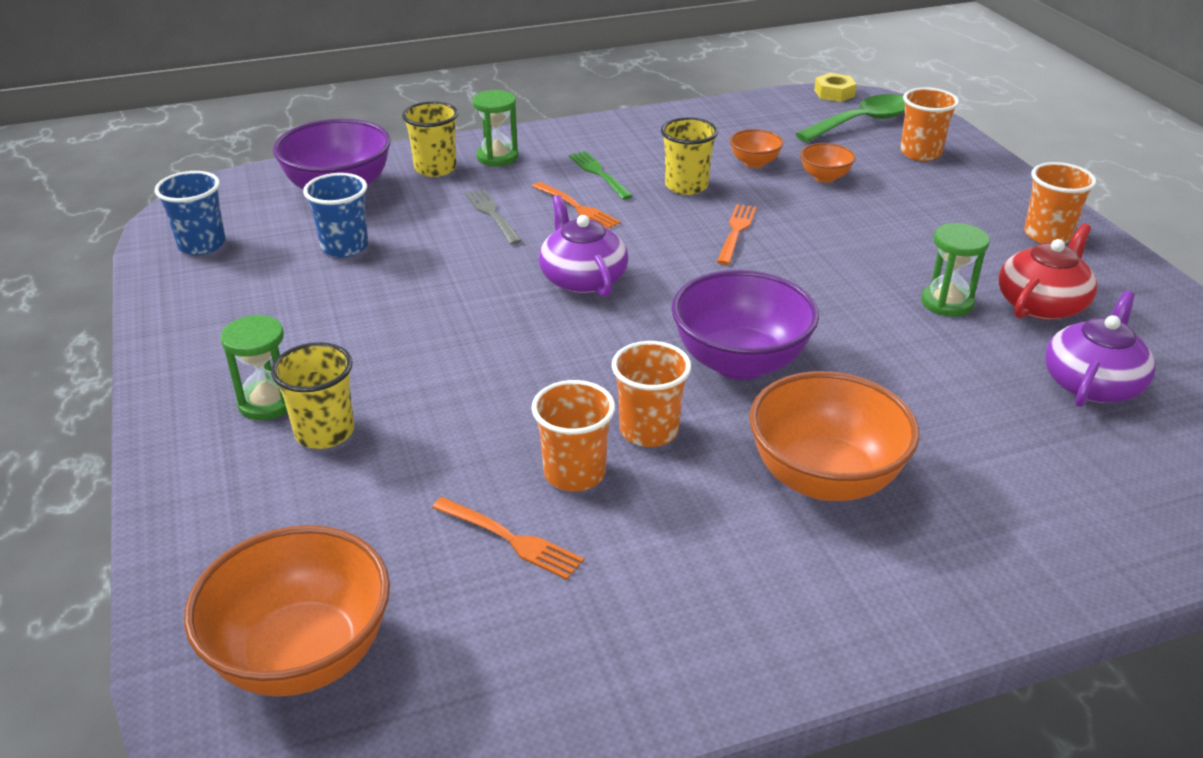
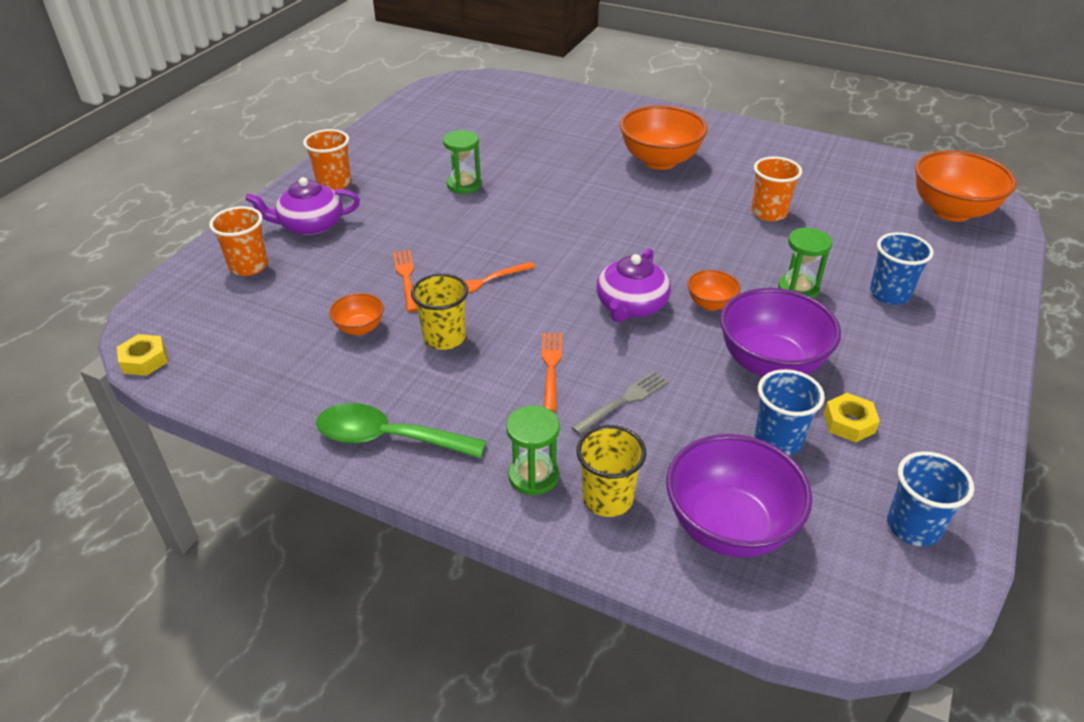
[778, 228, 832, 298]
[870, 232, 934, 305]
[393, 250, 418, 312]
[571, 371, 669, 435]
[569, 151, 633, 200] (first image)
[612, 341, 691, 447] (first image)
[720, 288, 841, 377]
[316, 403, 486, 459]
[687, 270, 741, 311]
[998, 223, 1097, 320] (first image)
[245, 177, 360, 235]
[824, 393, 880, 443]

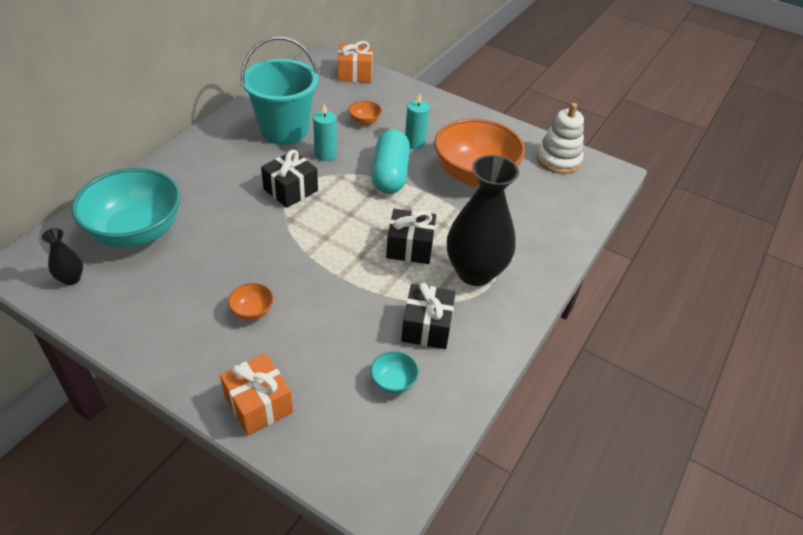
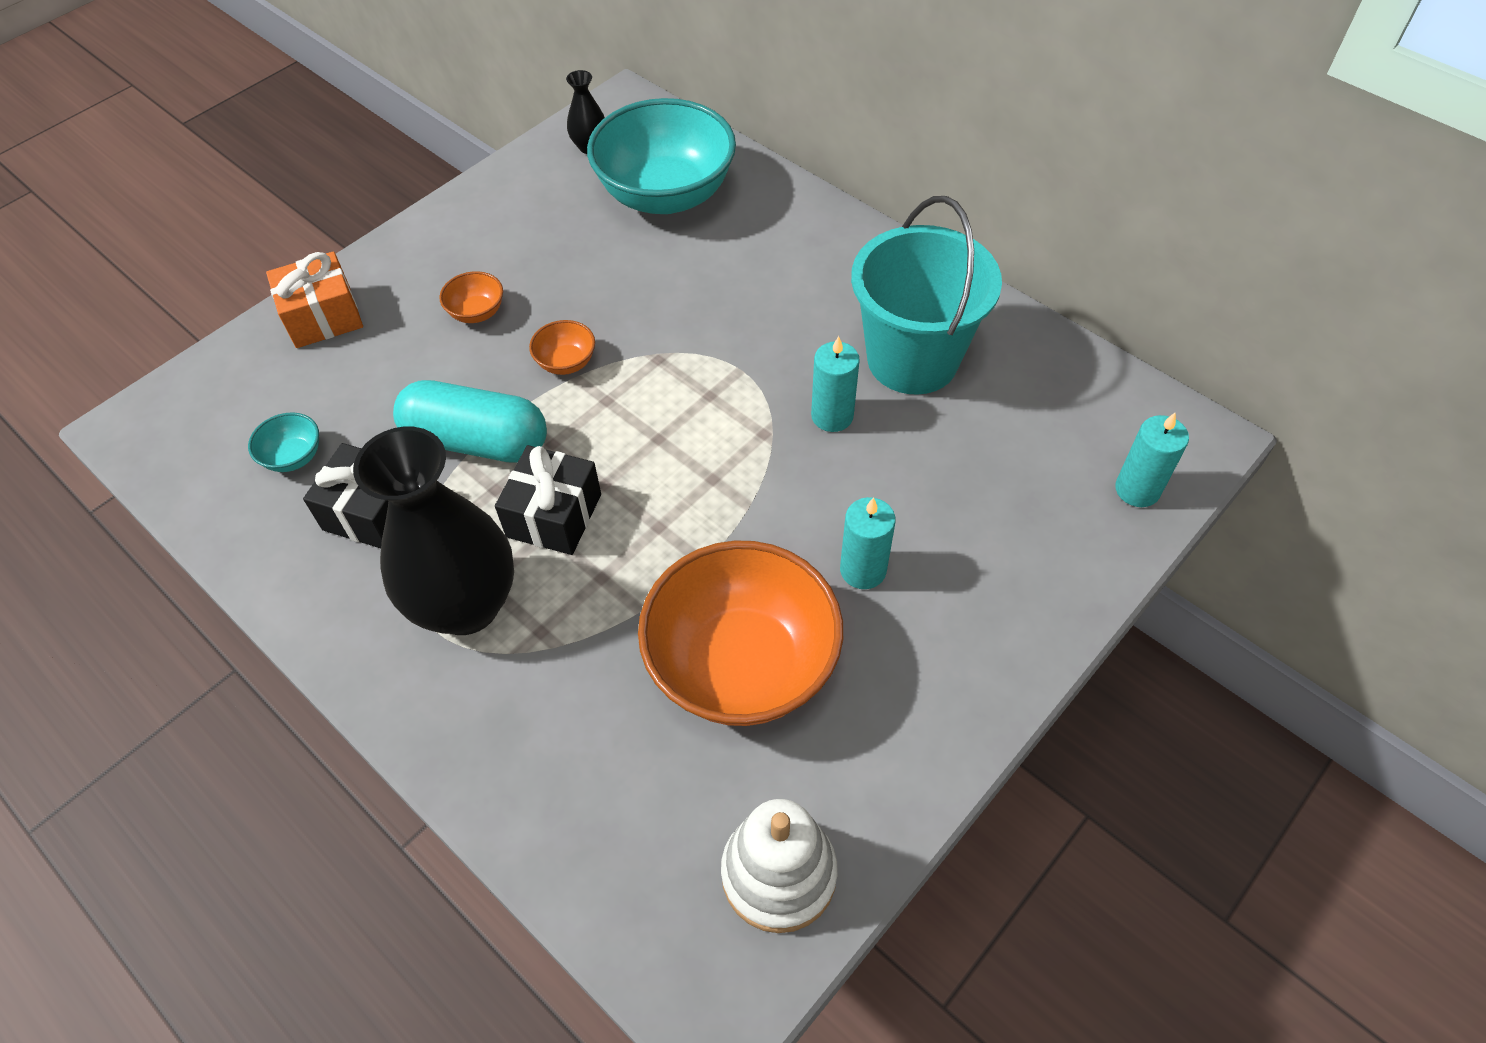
[261, 150, 318, 208] (first image)
[1115, 413, 1189, 507]
[529, 320, 595, 375]
[393, 380, 547, 463]

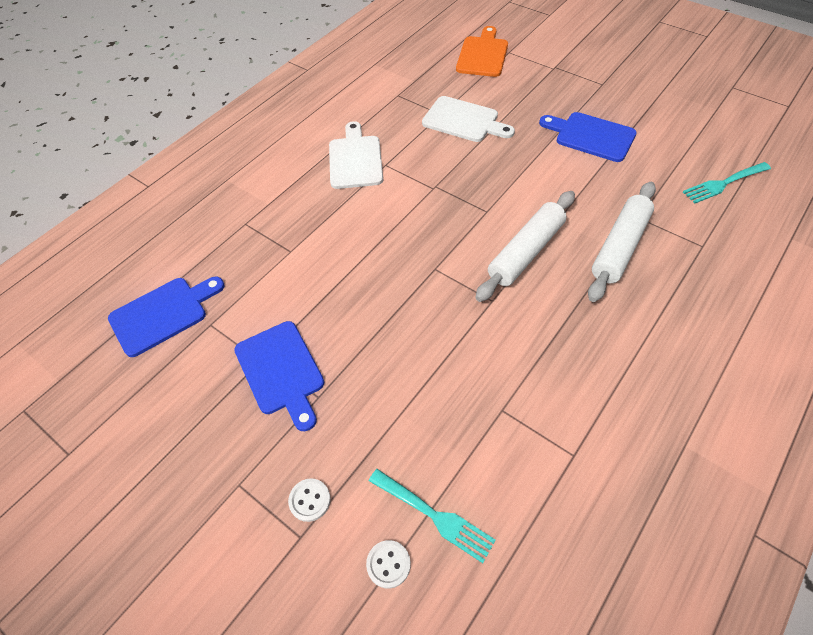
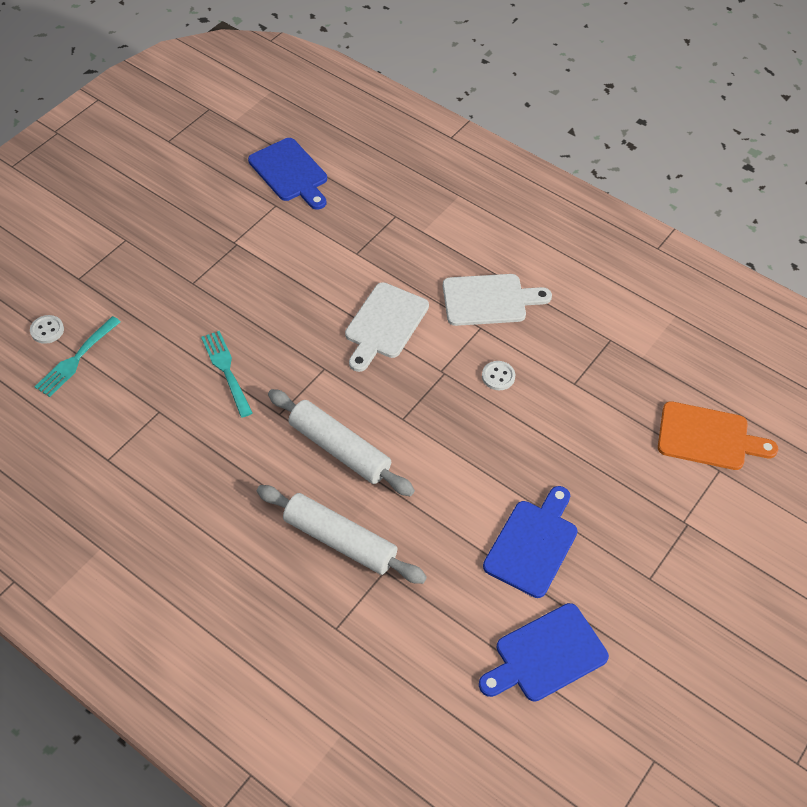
[479, 603, 609, 702]
[482, 361, 515, 390]
[345, 282, 429, 372]
[201, 331, 252, 418]

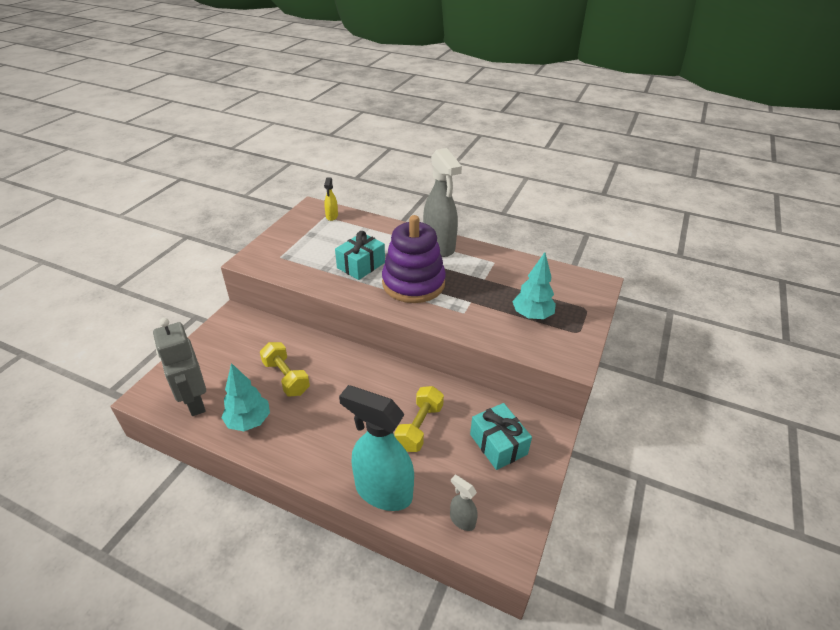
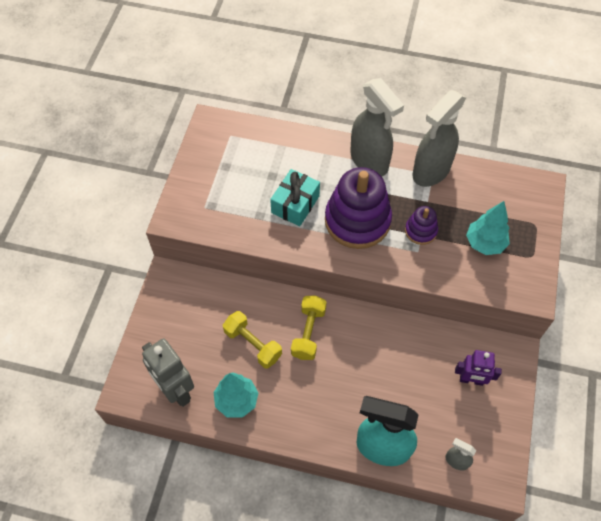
[324, 177, 338, 221] (first image)
[291, 295, 327, 360]
[455, 350, 502, 386]
[405, 206, 438, 245]
[412, 90, 466, 187]

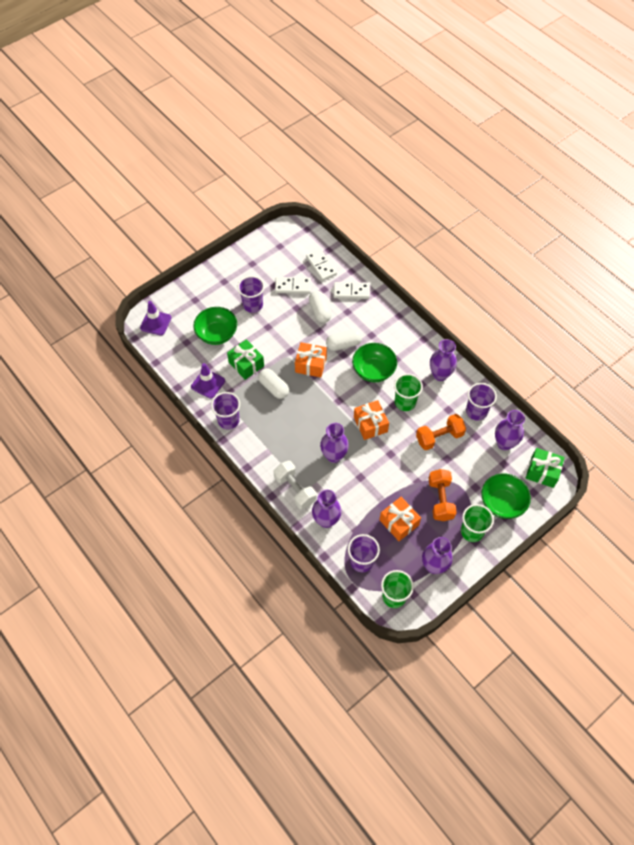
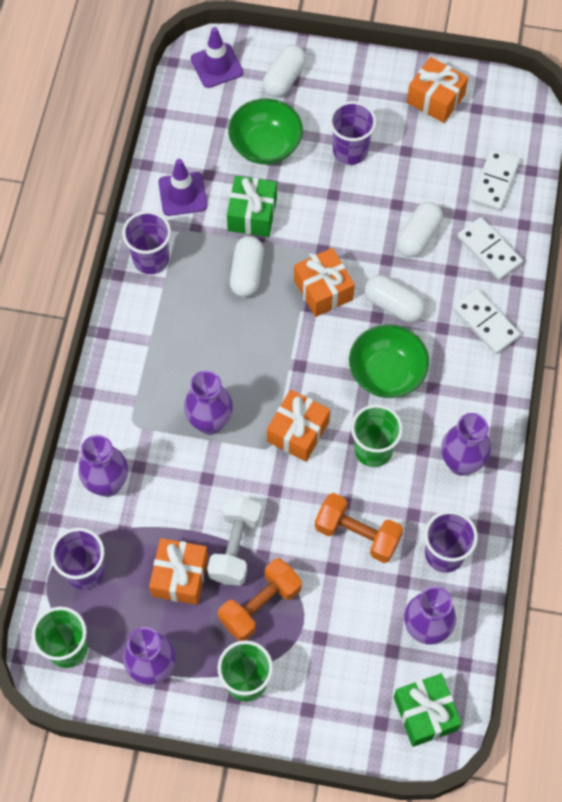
[207, 496, 262, 586]
[453, 289, 521, 354]
[481, 473, 531, 519] (first image)
[262, 45, 306, 98]
[407, 57, 468, 123]

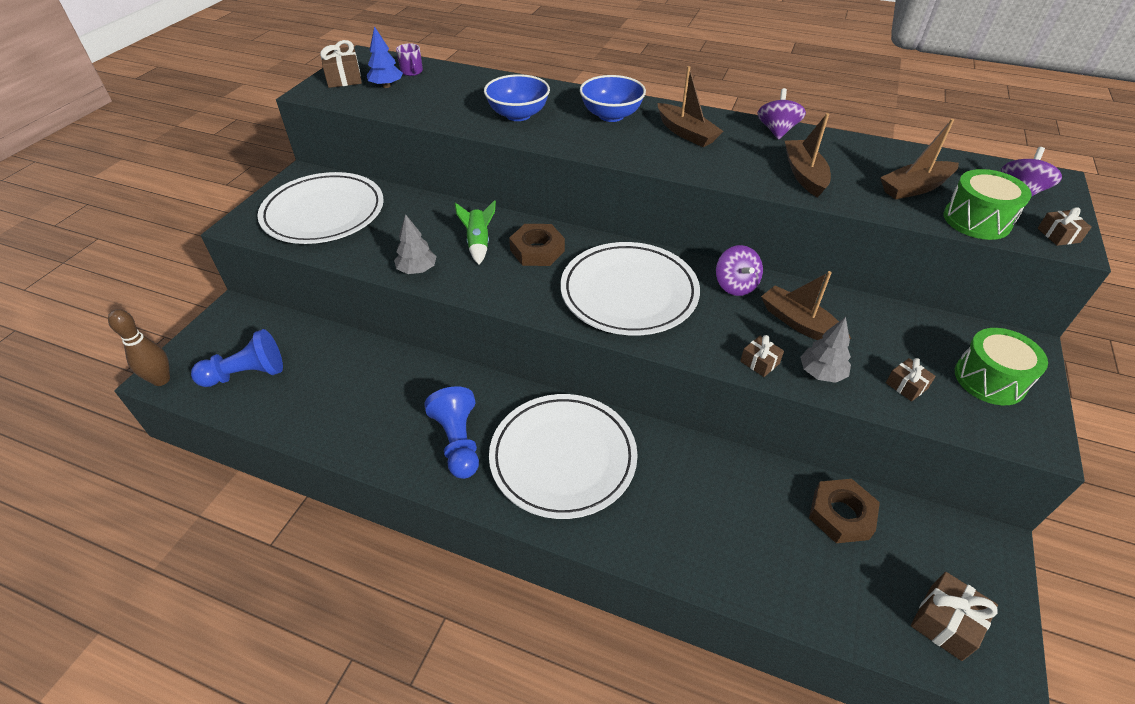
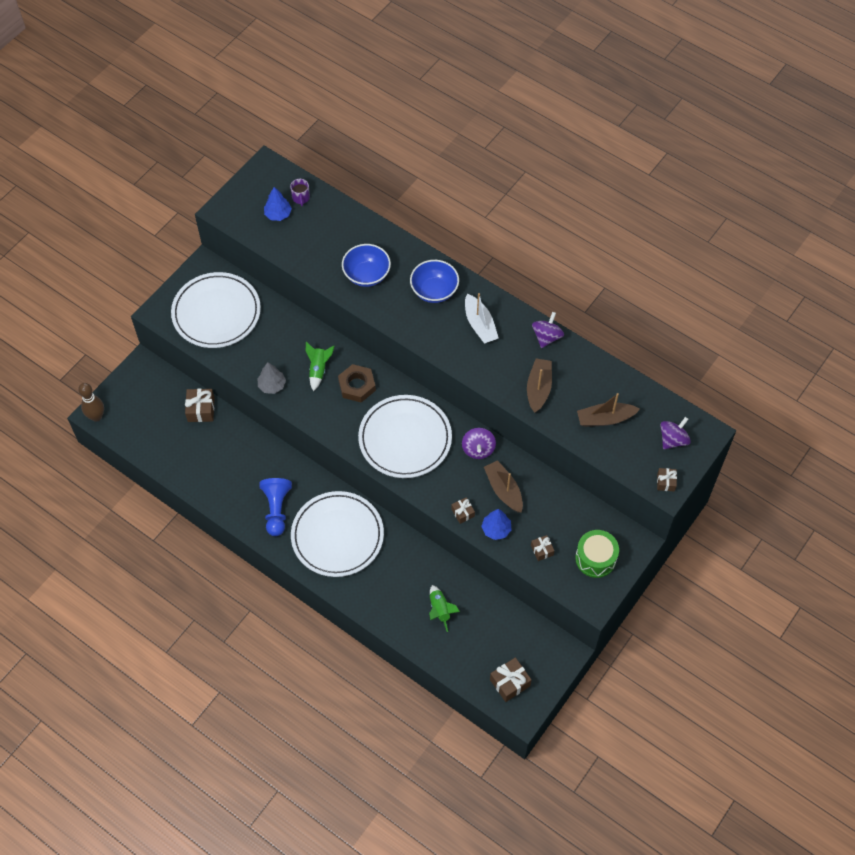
[191, 329, 283, 387] (first image)
[185, 388, 215, 422]
[465, 293, 499, 344]
[481, 509, 512, 540]
[809, 479, 880, 543] (first image)
[943, 169, 1032, 240] (first image)
[429, 585, 460, 632]

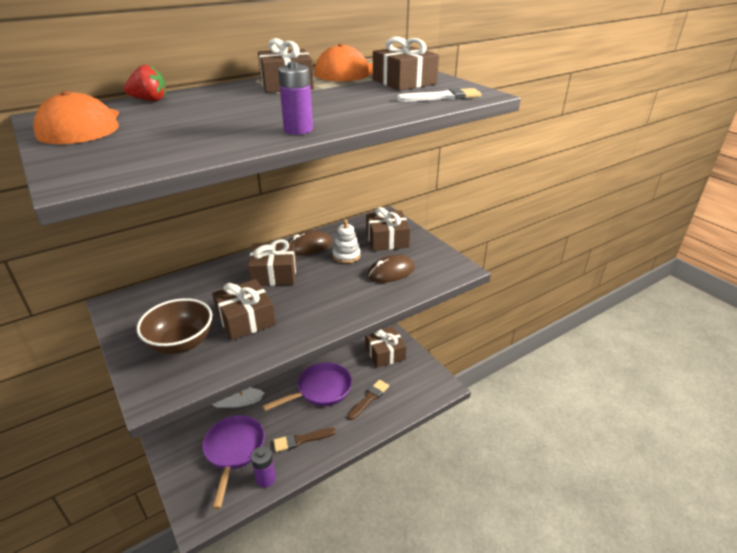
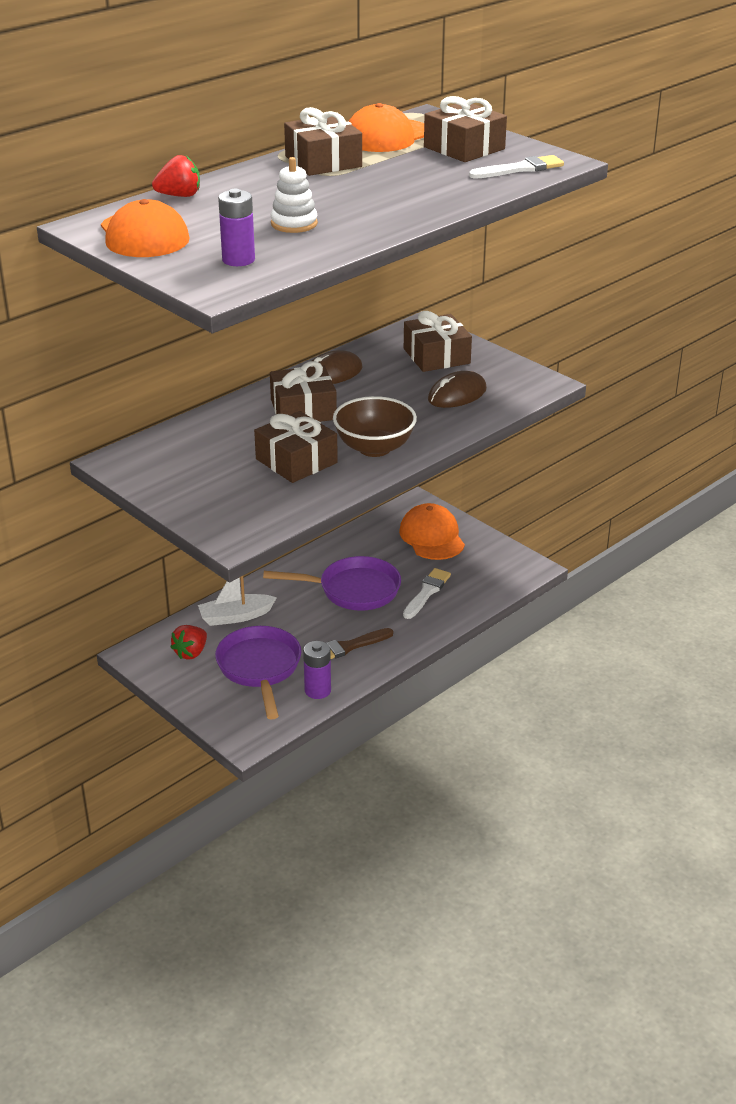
[333, 396, 417, 457]
[263, 556, 401, 611]
[218, 189, 255, 266]
[271, 157, 318, 233]
[403, 568, 451, 619]
[399, 503, 465, 560]
[171, 625, 207, 660]

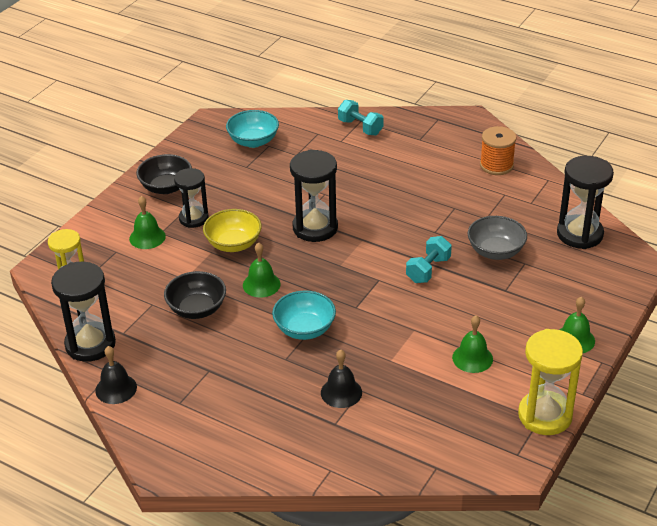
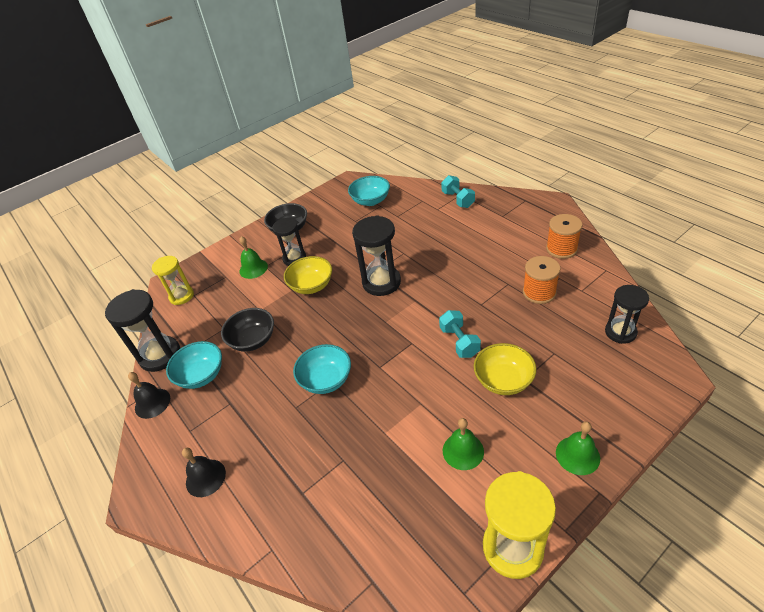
[243, 242, 281, 297] (first image)
[182, 448, 226, 497]
[439, 310, 481, 358]
[468, 216, 527, 260] (first image)
[605, 285, 649, 344]
[166, 341, 222, 389]
[474, 343, 537, 395]
[523, 256, 560, 304]

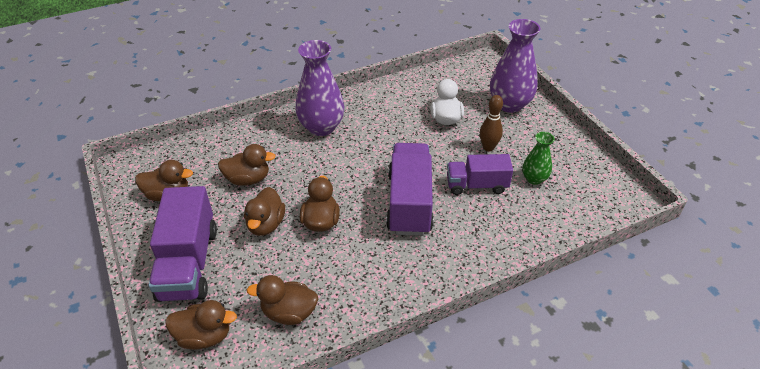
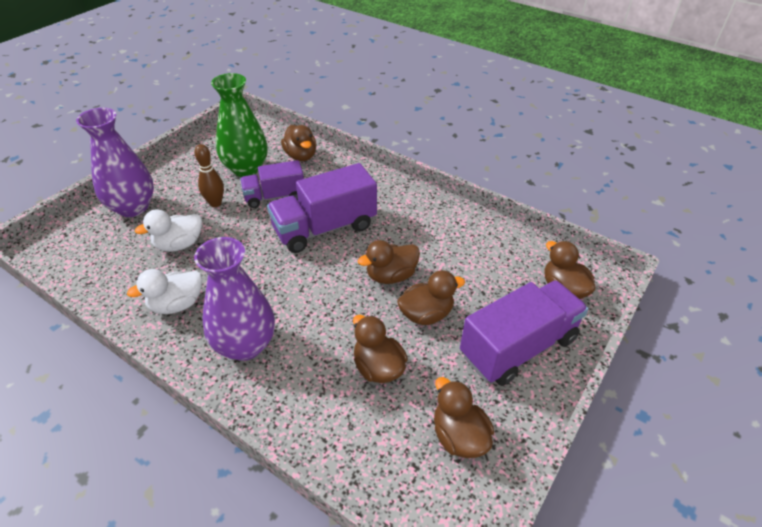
[281, 125, 317, 161]
[240, 160, 304, 208]
[211, 73, 268, 177]
[127, 269, 202, 314]

